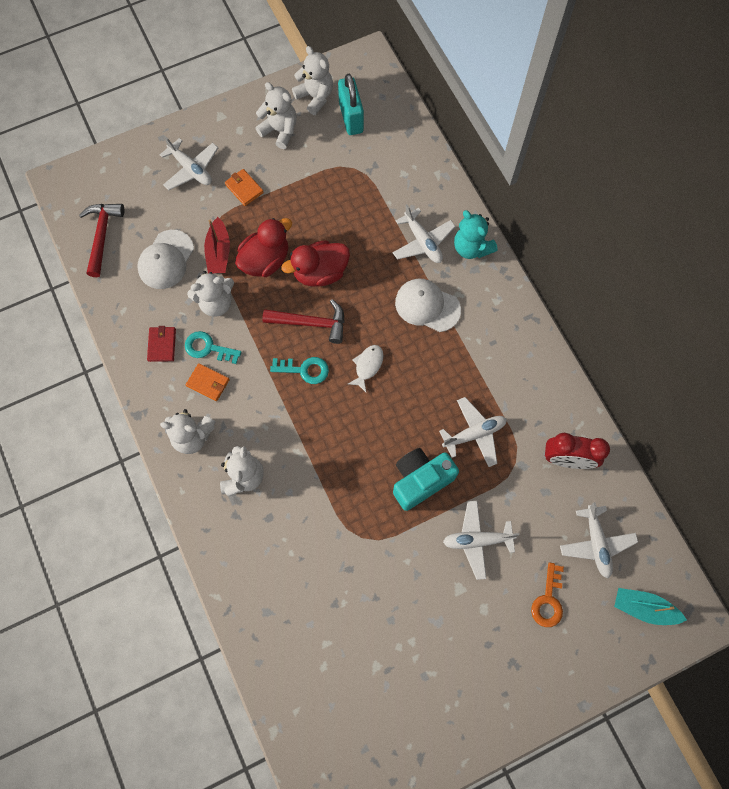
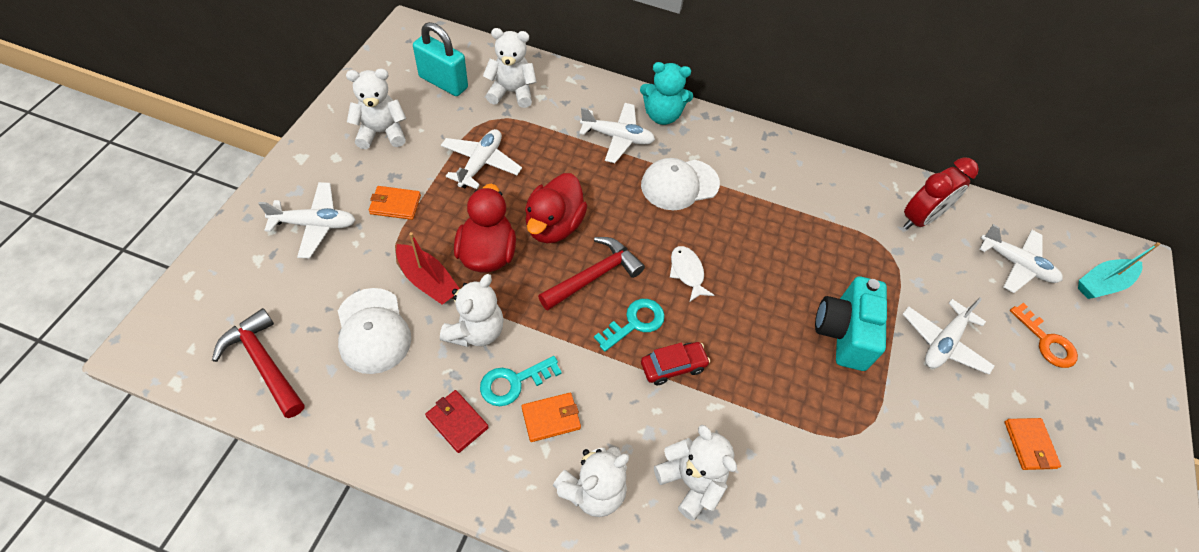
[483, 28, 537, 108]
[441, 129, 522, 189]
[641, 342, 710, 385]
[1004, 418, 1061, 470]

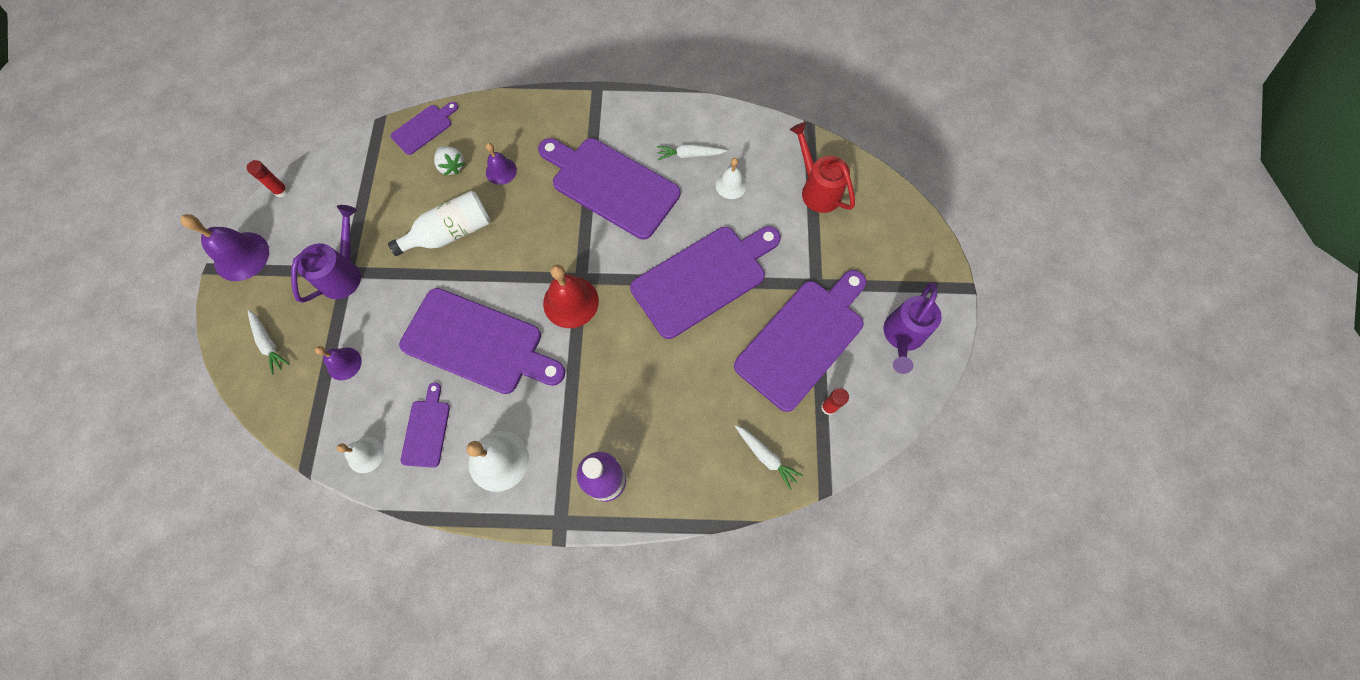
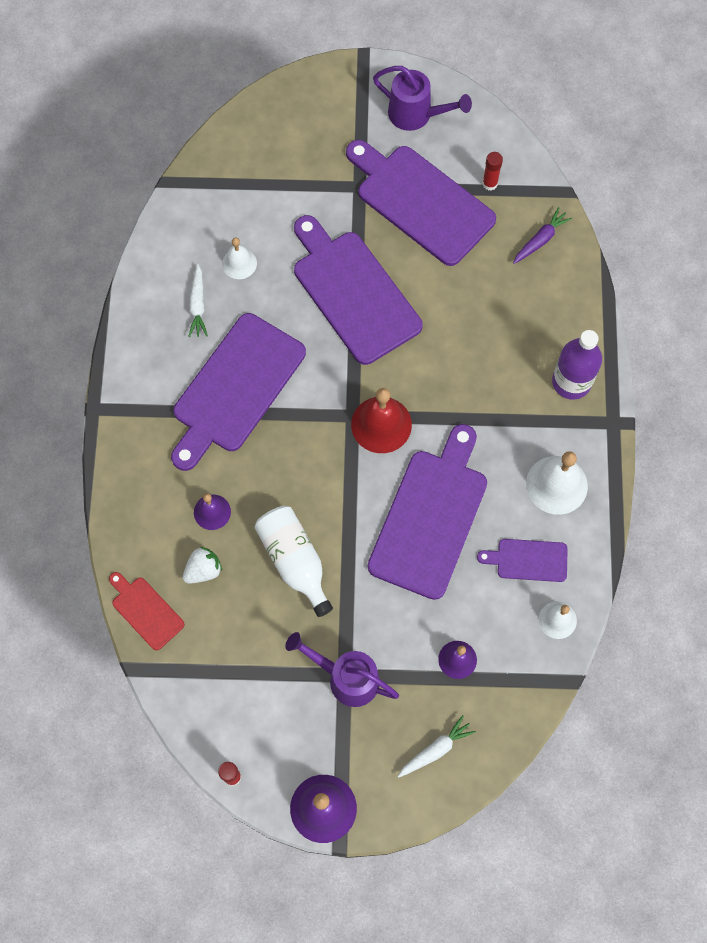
[109, 572, 185, 650]
[513, 207, 572, 264]
[790, 122, 855, 213] (first image)

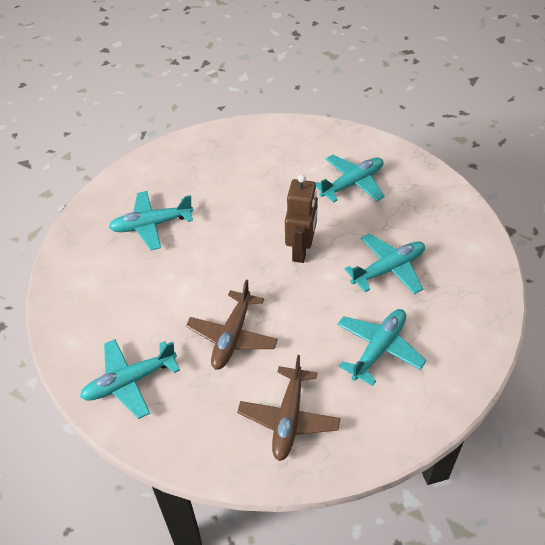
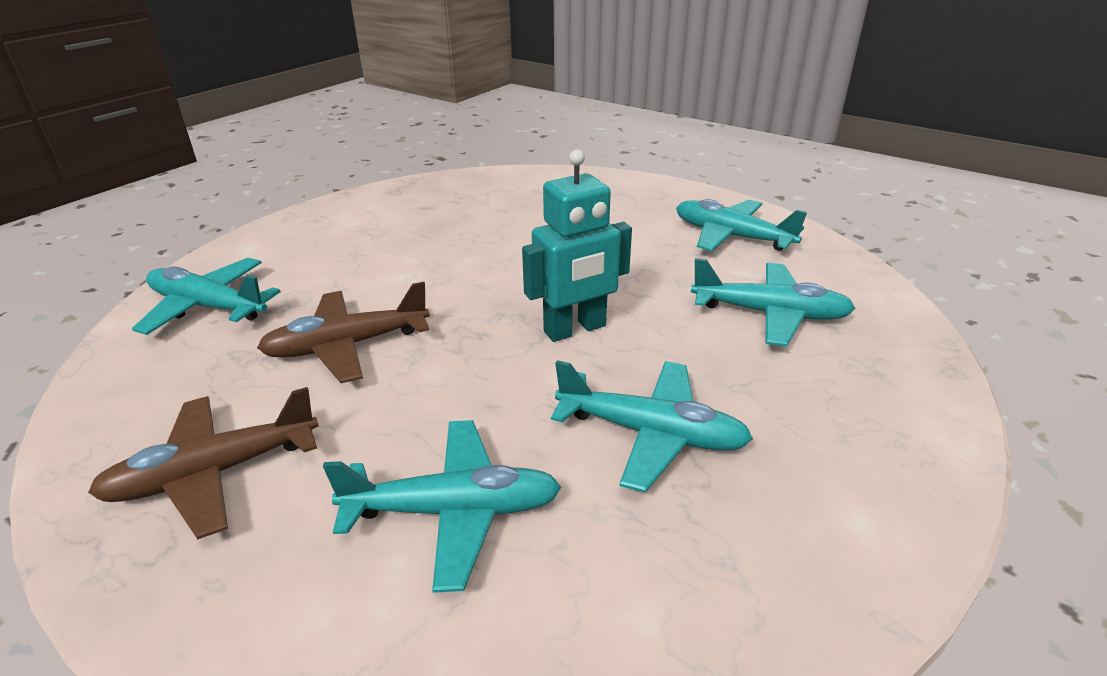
[676, 199, 807, 251]
[522, 149, 632, 342]

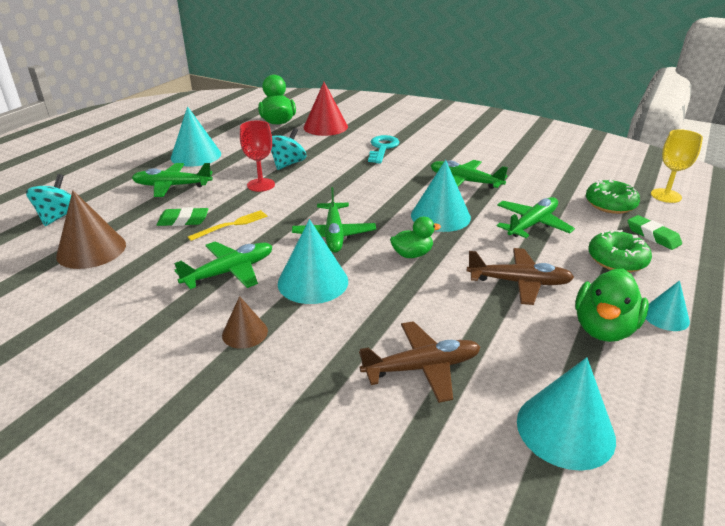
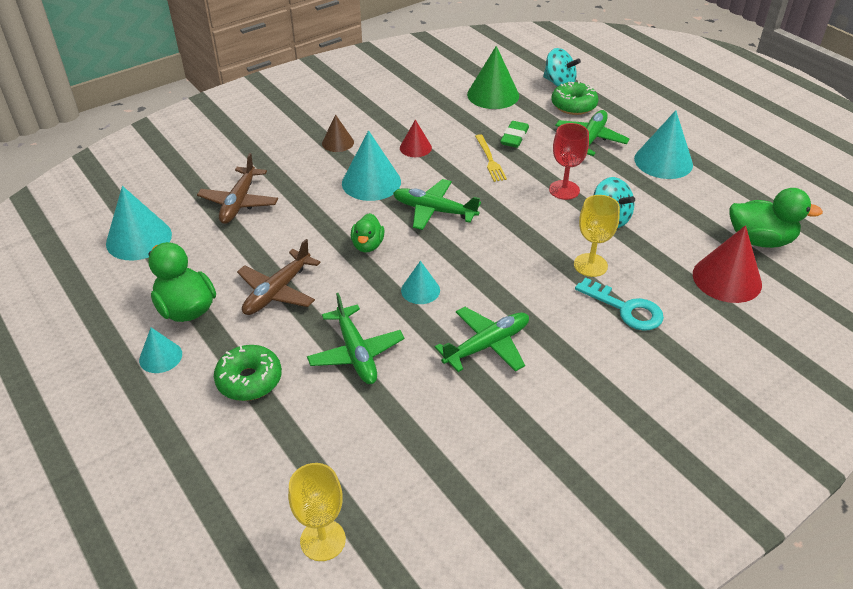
[467, 46, 519, 109]
[400, 119, 432, 157]
[401, 261, 440, 304]
[552, 81, 598, 115]
[627, 215, 682, 250] (first image)
[574, 195, 620, 277]

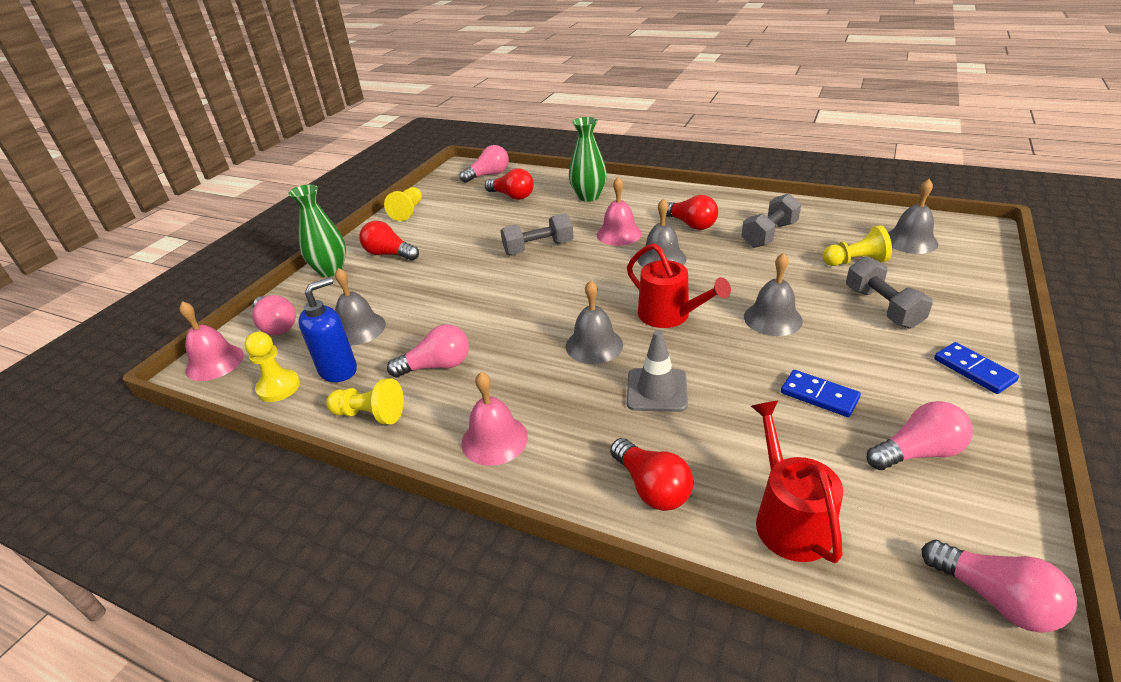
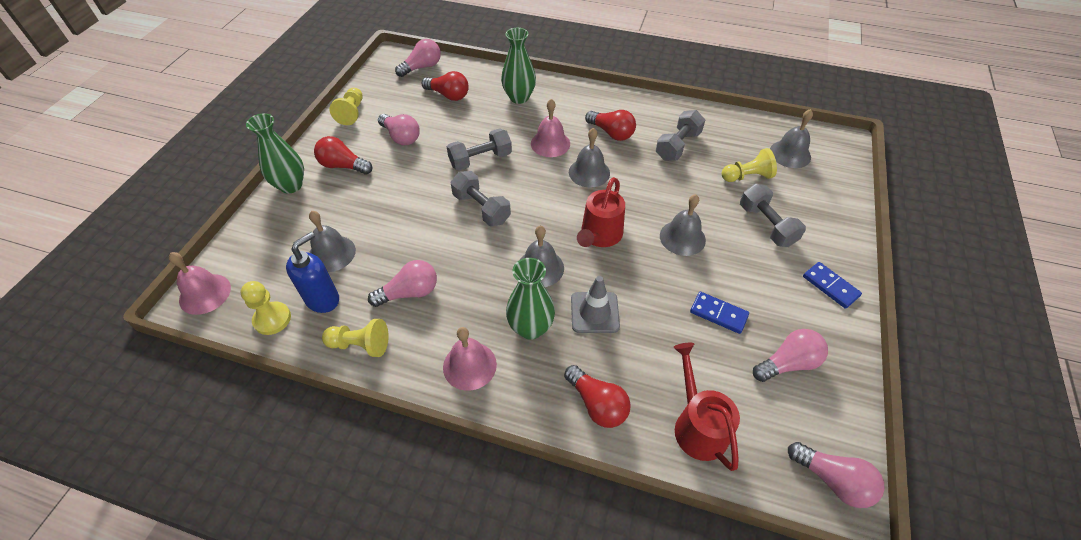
[378, 114, 420, 145]
[577, 177, 625, 247]
[451, 171, 511, 226]
[506, 258, 555, 340]

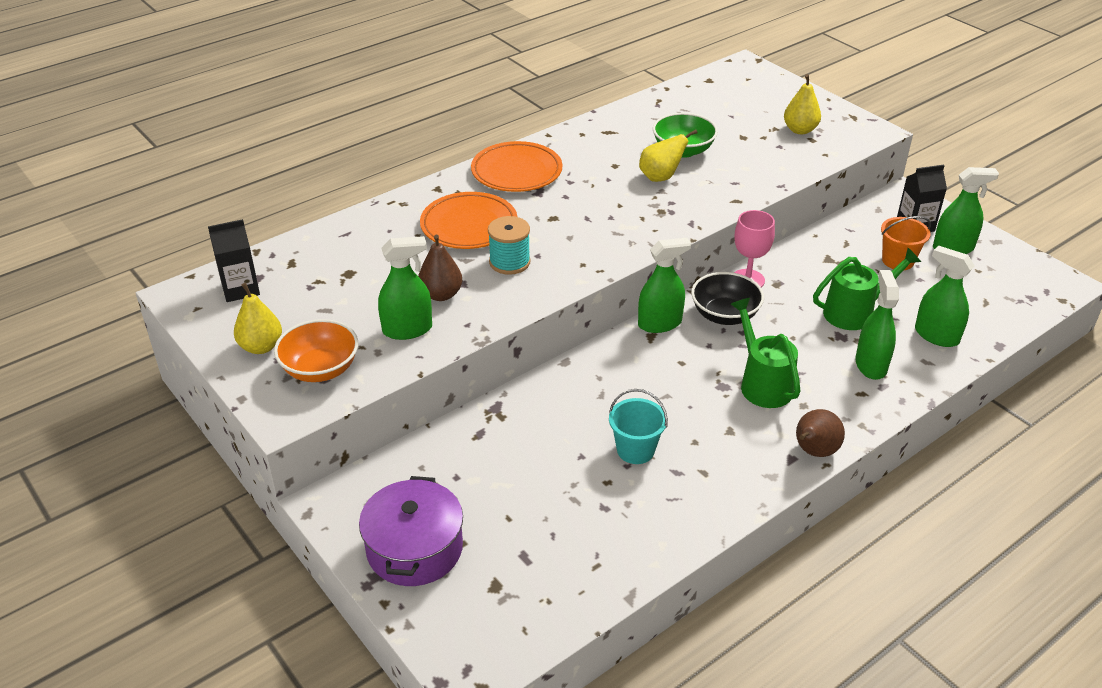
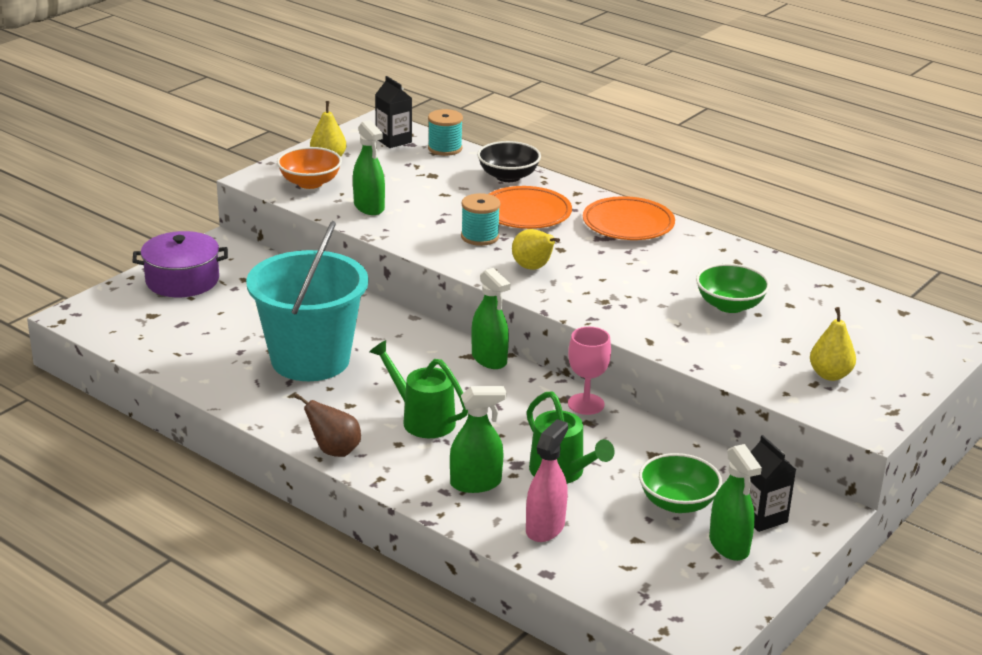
[418, 234, 462, 301] (first image)
[246, 221, 368, 381]
[512, 229, 560, 270]
[477, 141, 541, 182]
[369, 340, 468, 438]
[639, 453, 722, 513]
[526, 419, 568, 542]
[428, 109, 463, 156]

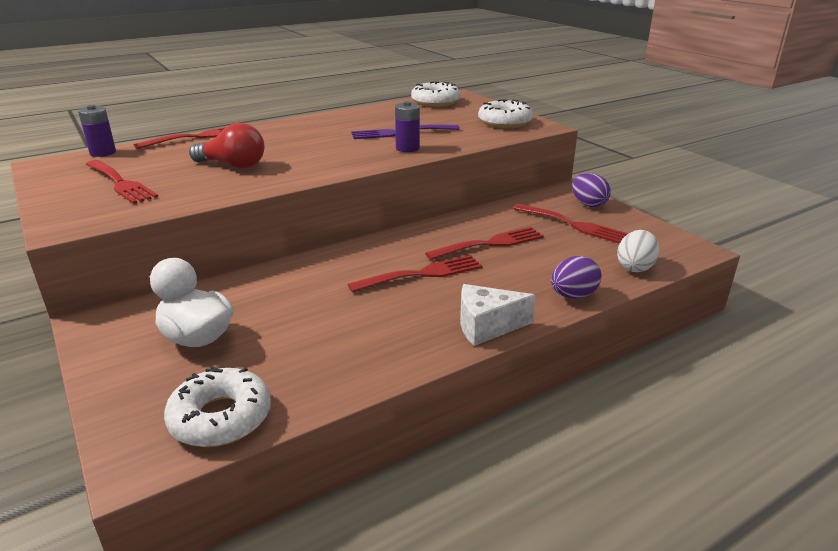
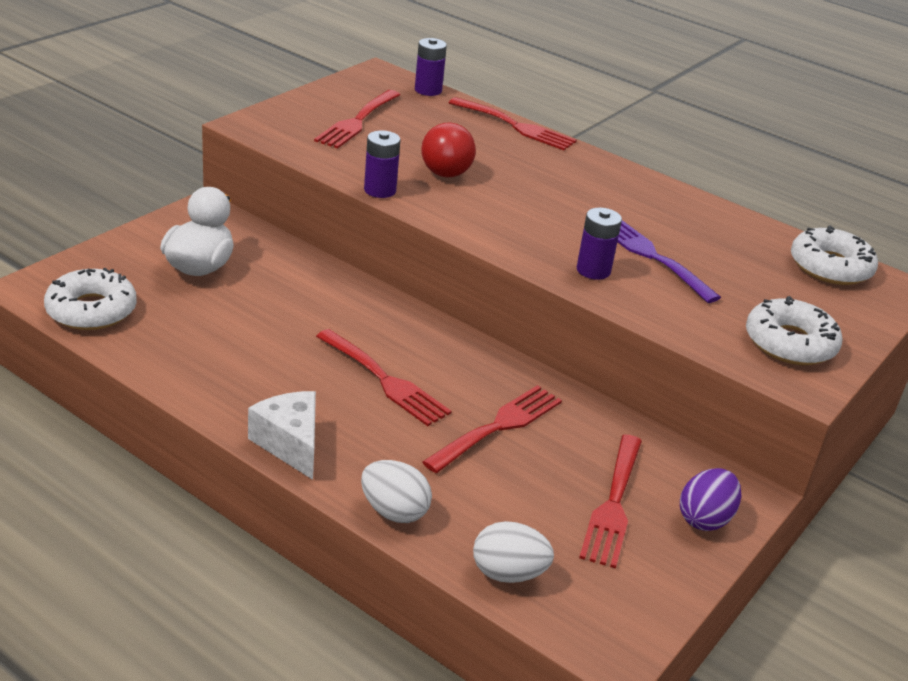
[423, 385, 562, 473]
[361, 460, 432, 523]
[364, 130, 401, 198]

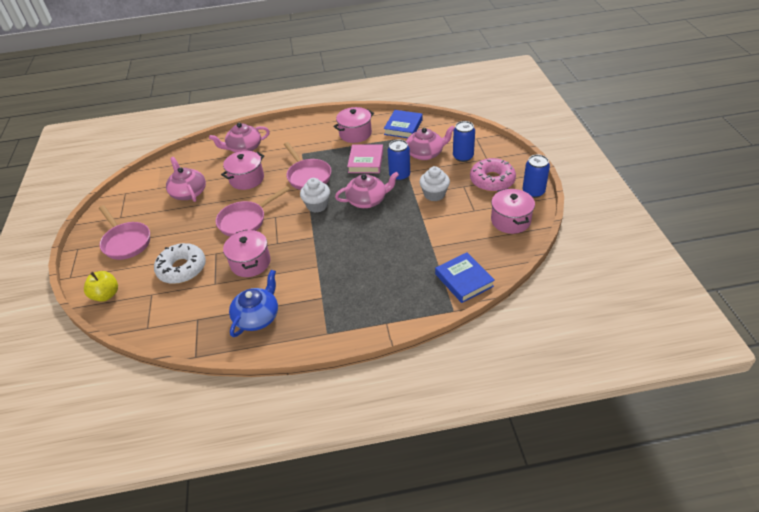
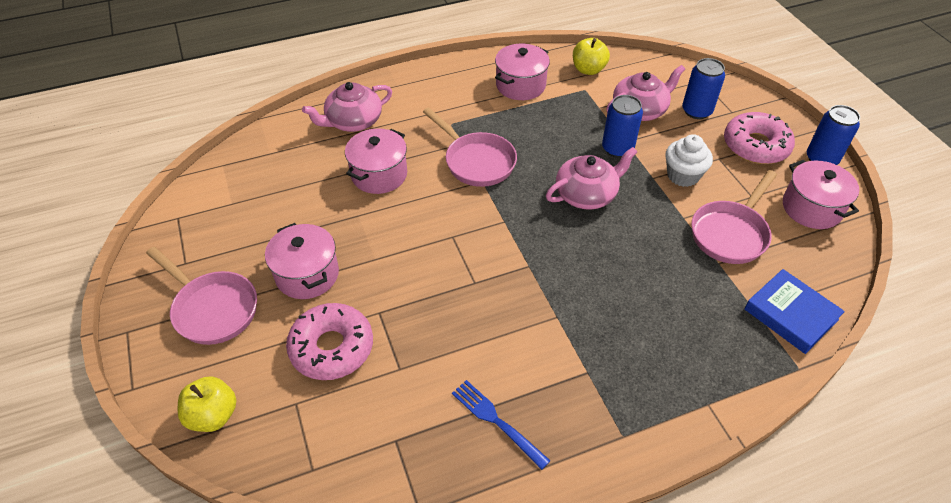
[286, 303, 373, 380]
[166, 157, 206, 202] (first image)
[691, 170, 777, 264]
[265, 223, 339, 299]
[452, 380, 551, 470]
[300, 178, 330, 213] (first image)
[347, 144, 383, 173] (first image)
[573, 38, 610, 75]

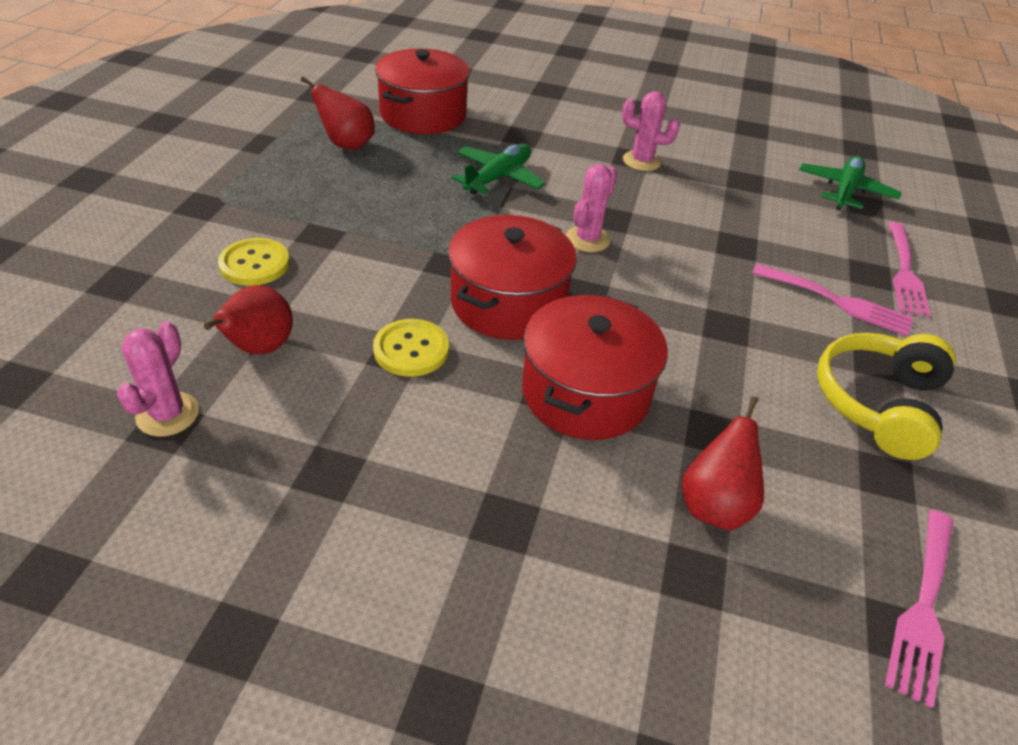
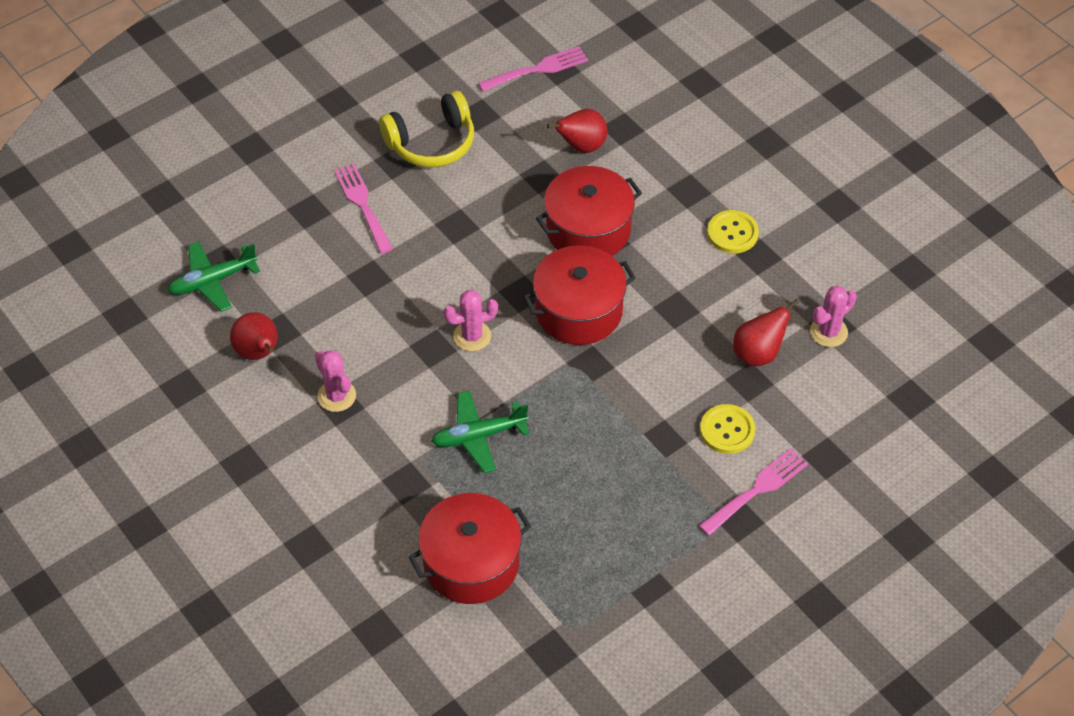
[230, 312, 278, 360]
[707, 210, 759, 254]
[699, 448, 808, 536]

